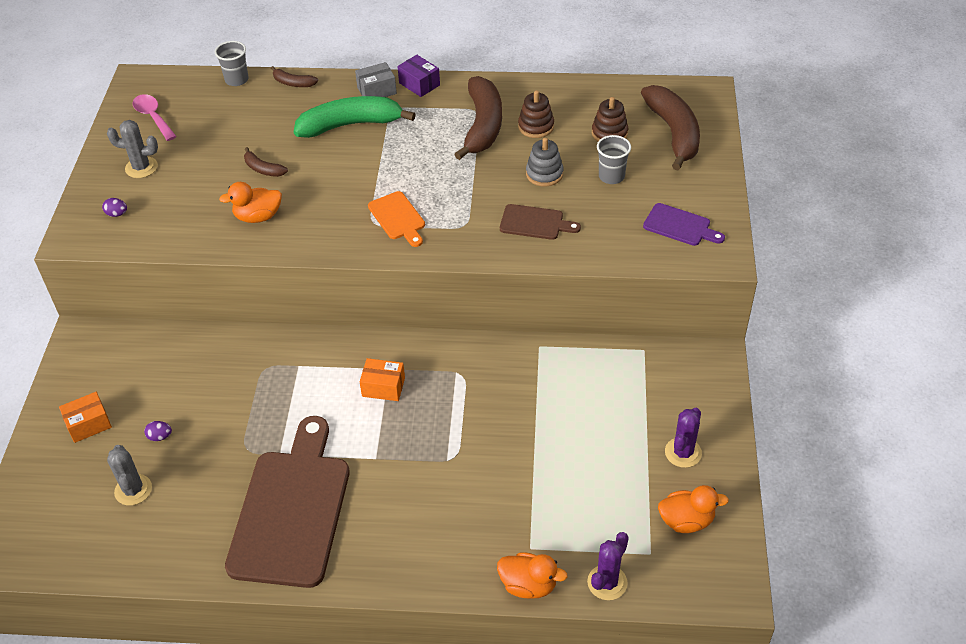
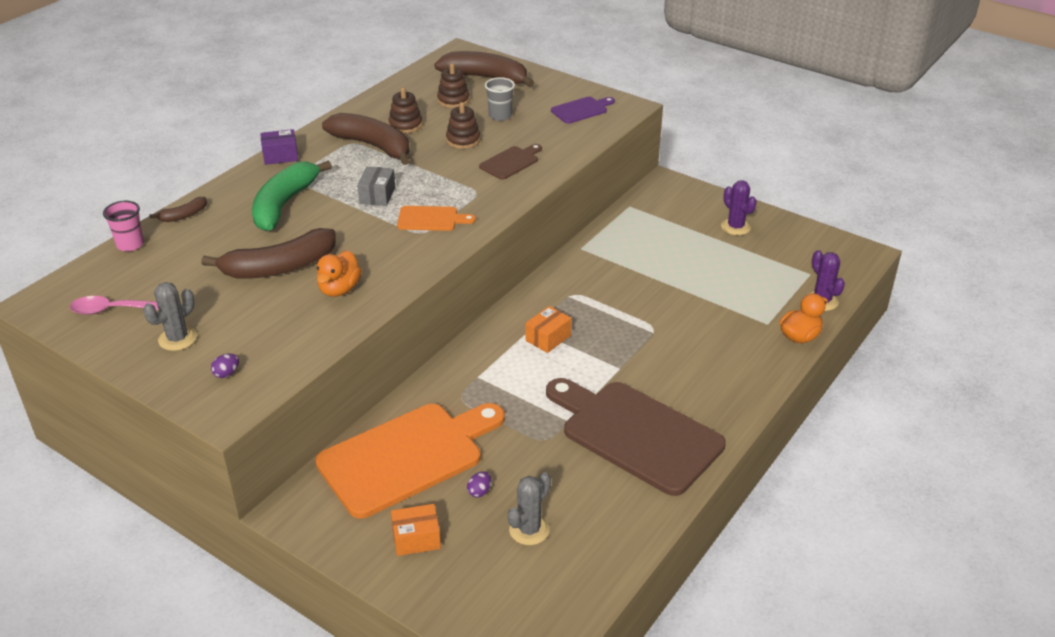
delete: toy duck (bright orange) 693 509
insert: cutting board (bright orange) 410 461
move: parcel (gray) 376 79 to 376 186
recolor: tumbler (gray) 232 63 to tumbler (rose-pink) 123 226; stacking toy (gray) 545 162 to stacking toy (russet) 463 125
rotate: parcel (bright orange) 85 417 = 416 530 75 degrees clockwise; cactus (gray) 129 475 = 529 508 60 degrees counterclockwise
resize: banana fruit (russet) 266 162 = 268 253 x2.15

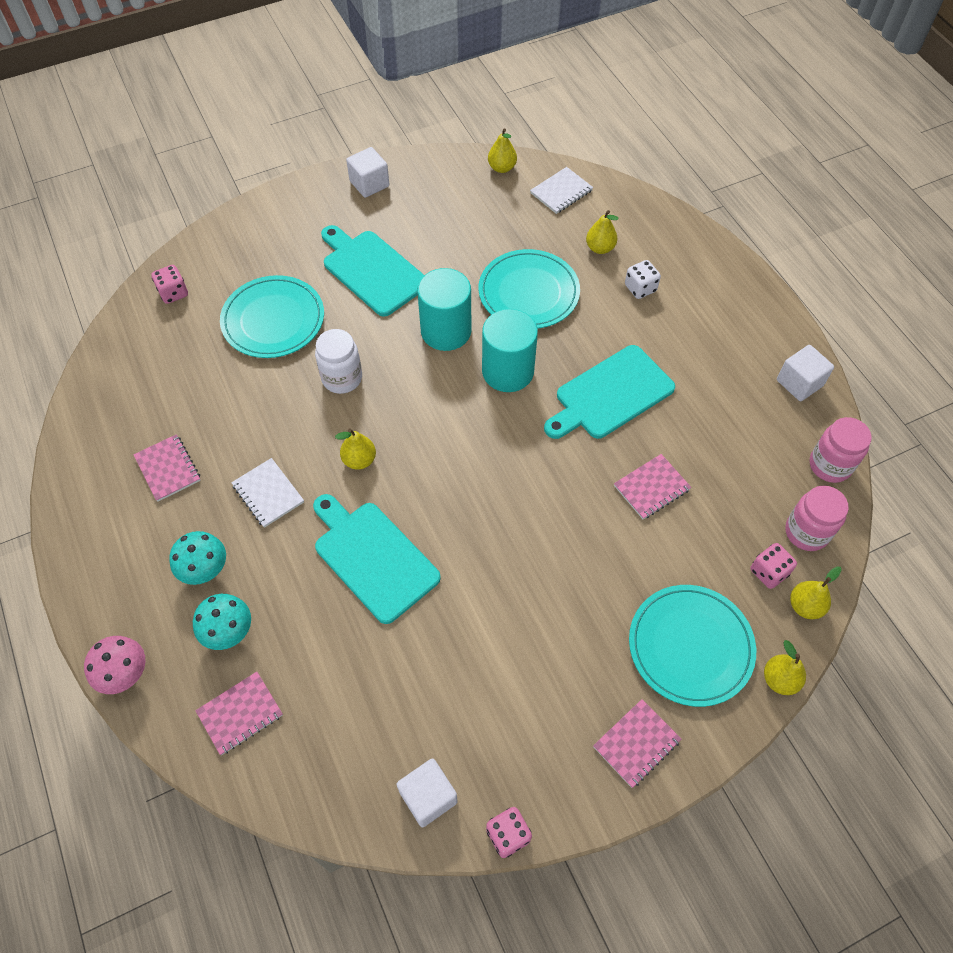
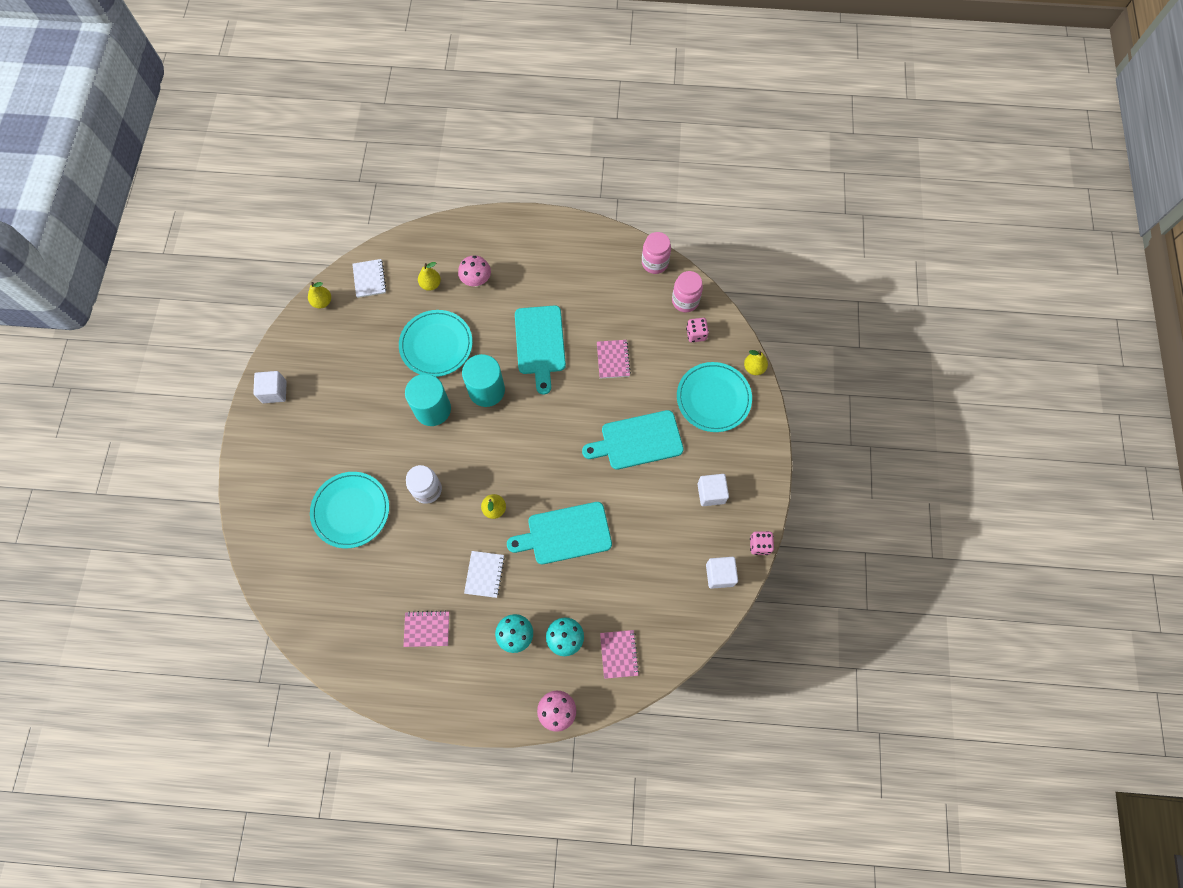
delete: dice (rose-pink) 169 284; exercise book (rose-pink) 637 743; pear (yellow) 816 592
move: cutting board (turquoise) 372 271 to 633 440; cube (snow-white) 805 373 to 713 490
replace: dice (snow-white) 643 279 to mushroom (rose-pink) 474 271
rotate: exercise book (snow-white) 267 493 = 484 574 75 degrees counterclockwise

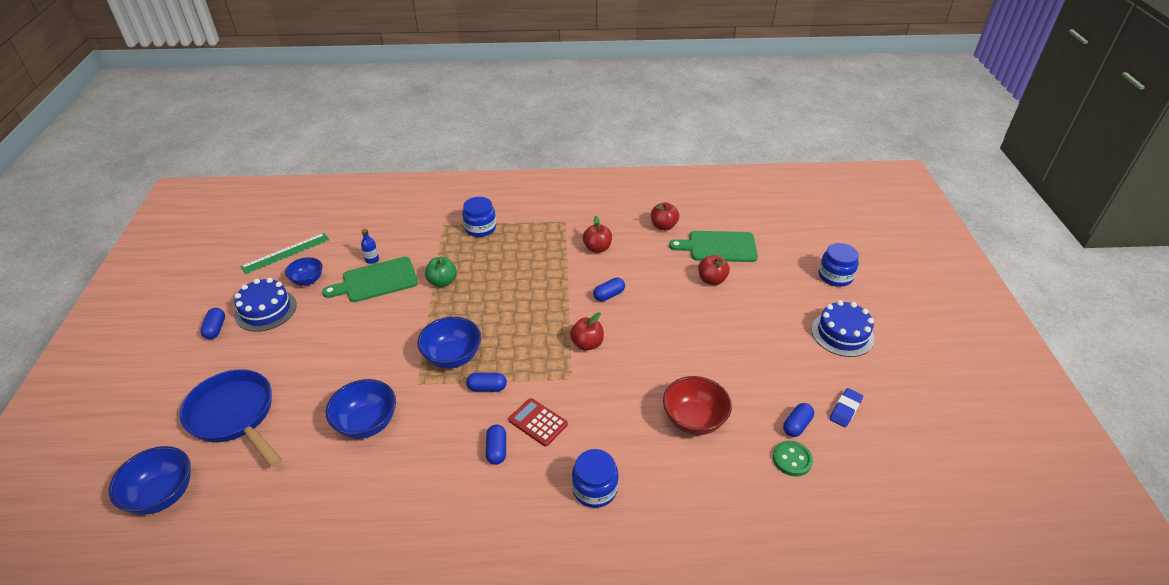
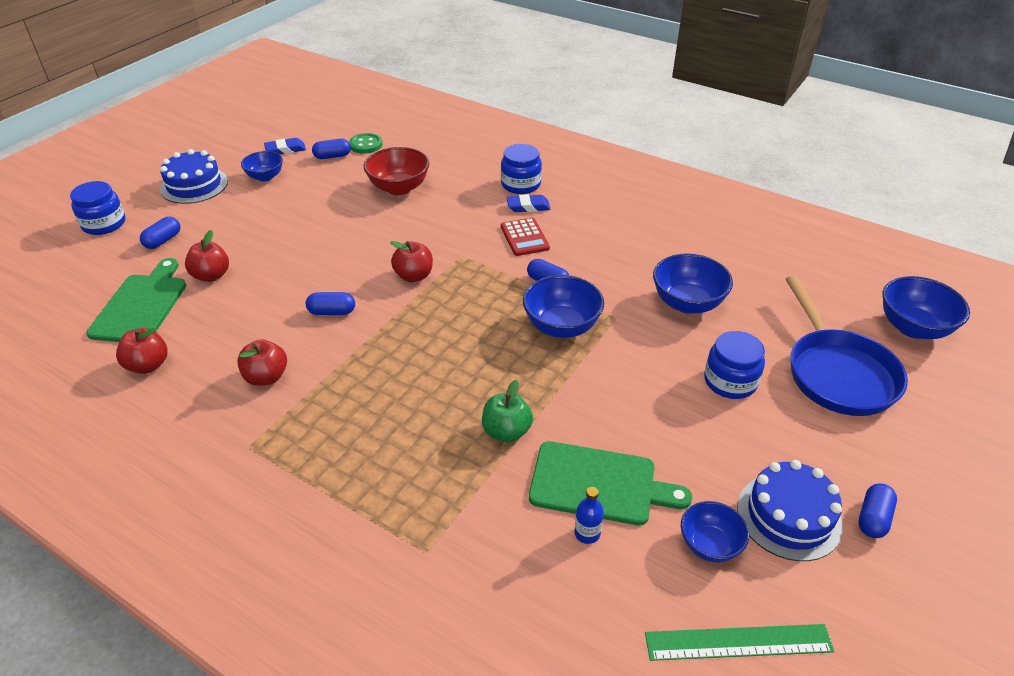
insert: deep dish (blue) 262 166; gum eraser (blue) 529 203
move: preserve jar (blue) 479 217 to 734 365; pill (blue) 496 444 to 160 233
rotate: cutting board (leaf-green) 713 246 = 136 300 120 degrees counterclockwise

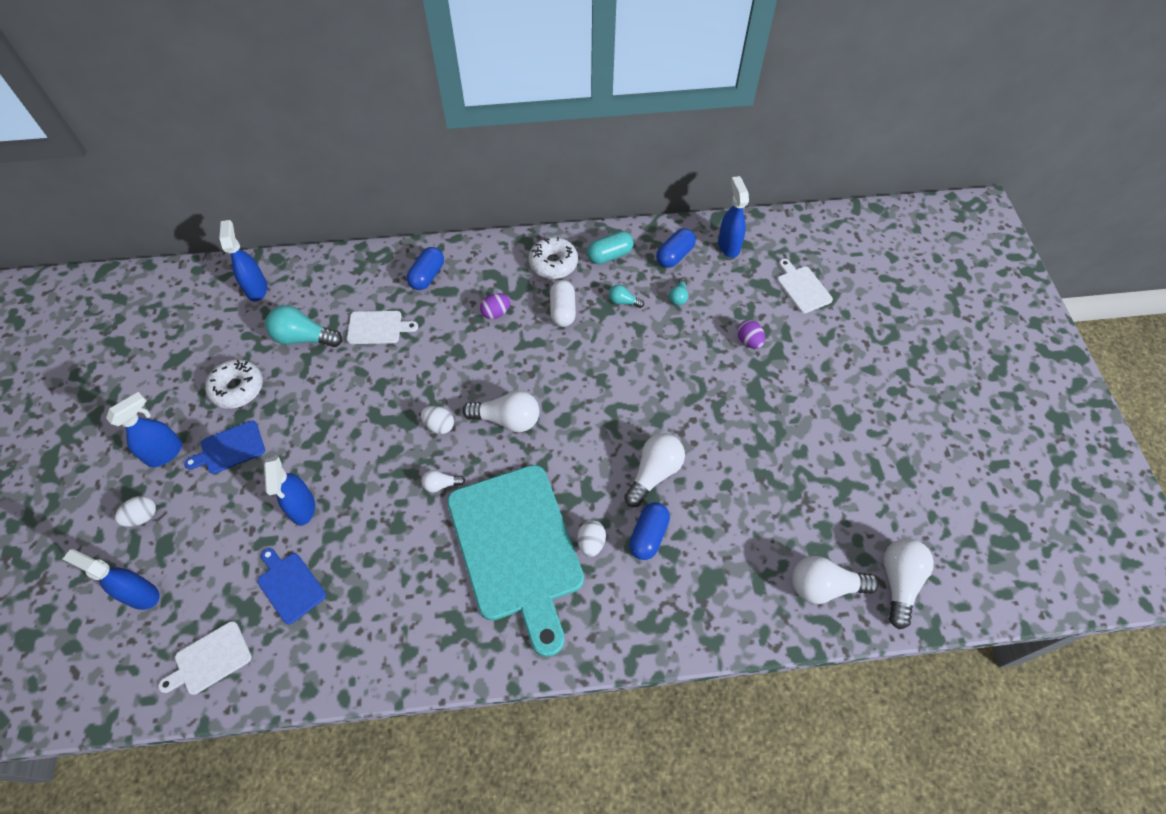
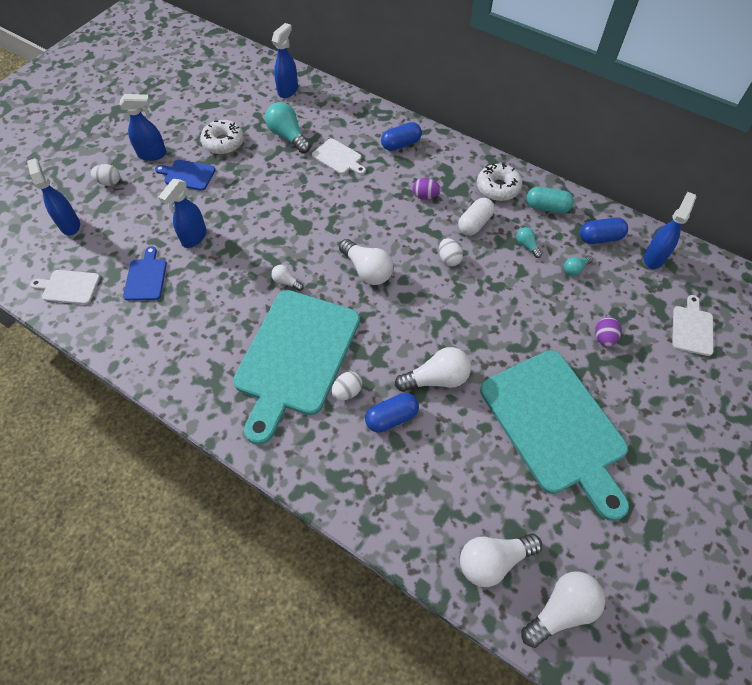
insert: cutting board (turquoise) 554 435
move: egg shape (snow-white) 437 420 to 451 252
rotate: lightbulb (snow-white) 835 580 = 501 560 60 degrees counterclockwise

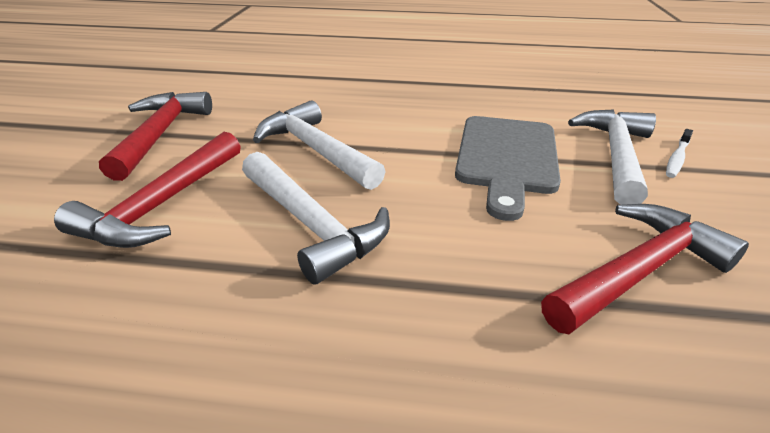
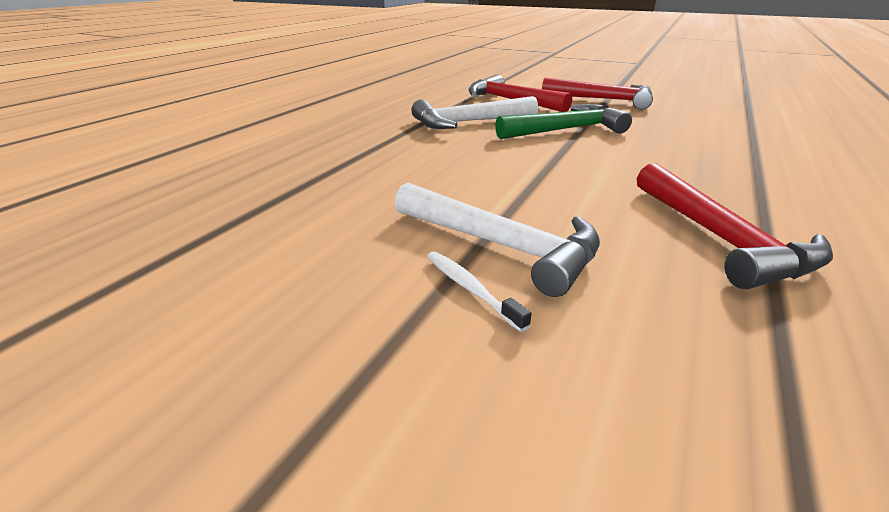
delete: cutting board (gray) 508 168
move: claw hammer (red) 645 269 to 735 226
recolor: claw hammer (snow-white) 319 145 to claw hammer (leaf-green) 563 121

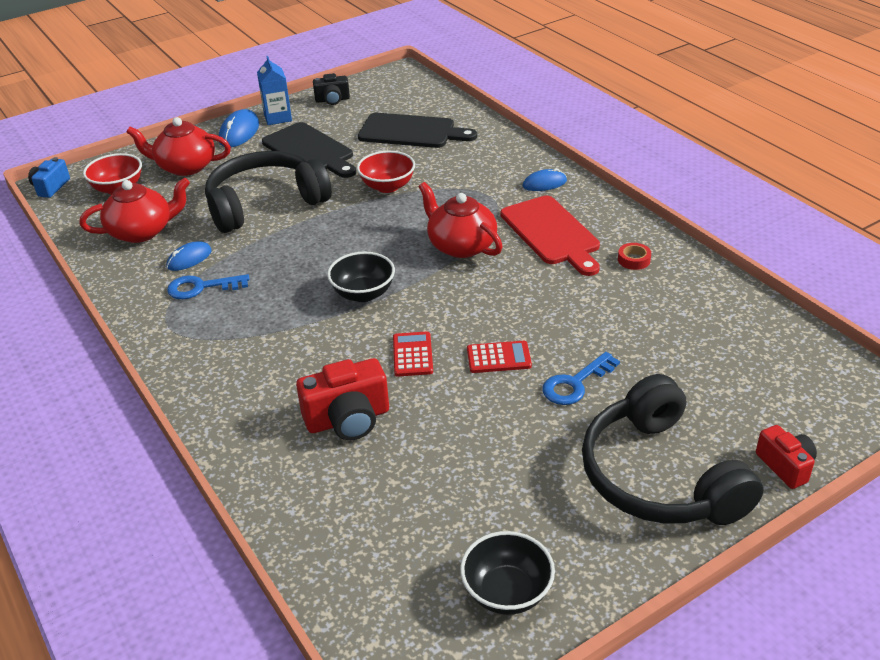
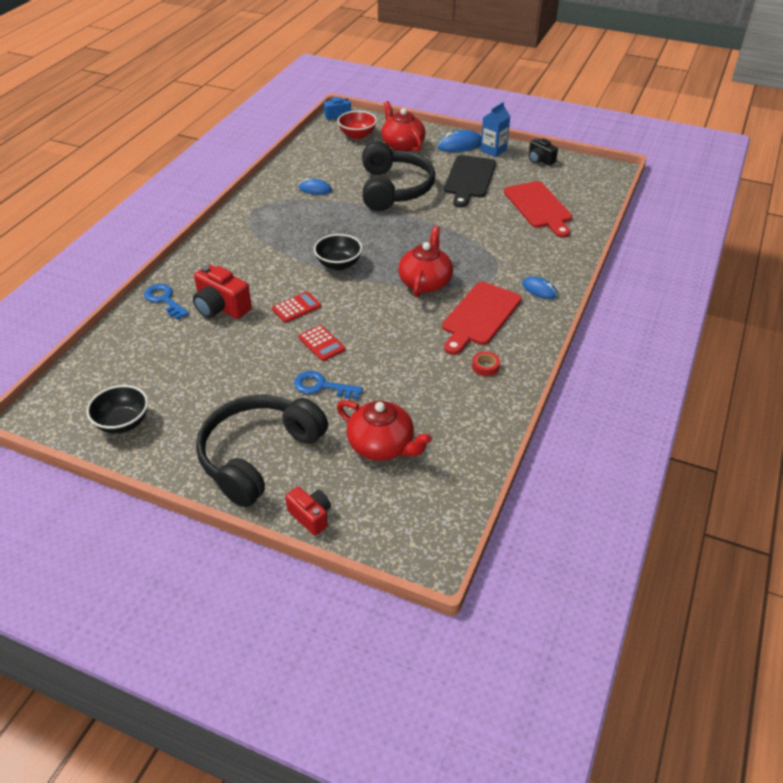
delete: deep dish (red) 386 172
move: tea pot (red) 134 210 to 384 430; door key (blue) 208 286 to 166 302
recolor: cutting board (ebony) 417 130 to cutting board (red) 538 209
rotate: headset (ebony) 268 192 = 398 176 60 degrees clockwise; compact camera (red) 786 457 = 308 511 75 degrees counterclockwise

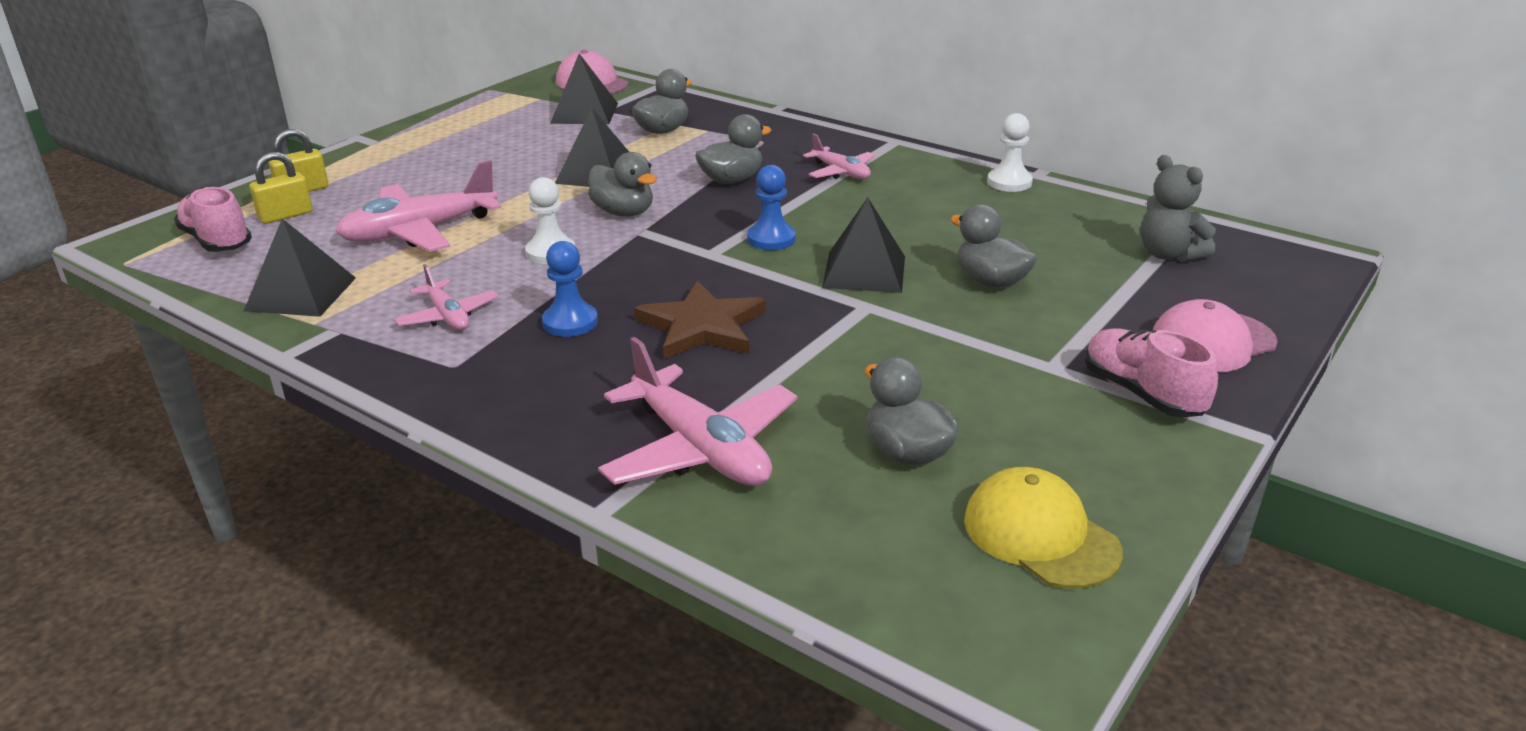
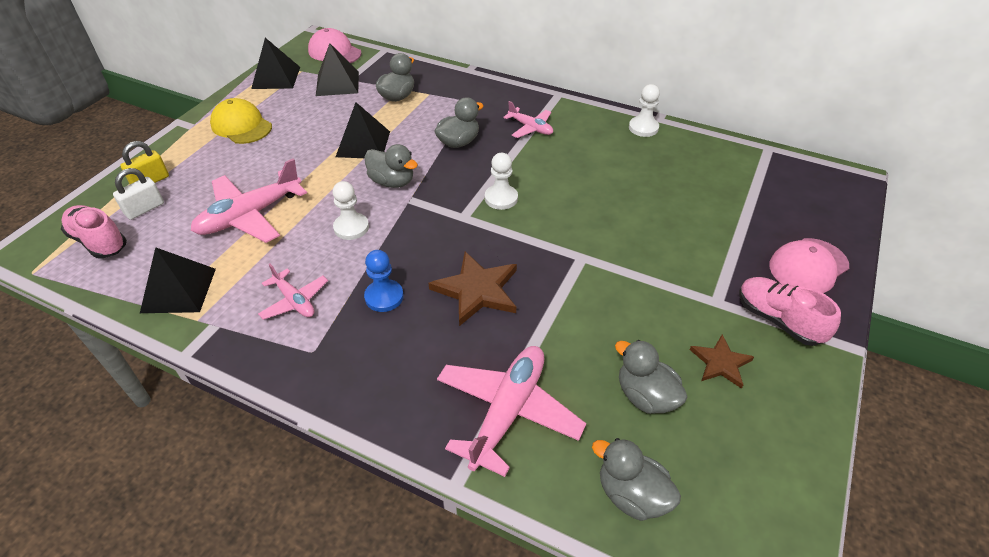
delete: teddy bear (gray) 1178 208
insert: five-pointed star (russet) 722 362
move: pyramid shape (ebony) 863 245 to 275 63; toy duck (gray) 993 246 to 636 479; peaked cap (yellow) 1043 527 to 241 121
recolor: small lock (yellow) 281 188 to small lock (snow-white) 138 194; pawn (blue) 771 207 to pawn (snow-white) 501 181
rotate: toy plane (rose-pink) 697 411 = 511 411 105 degrees counterclockwise

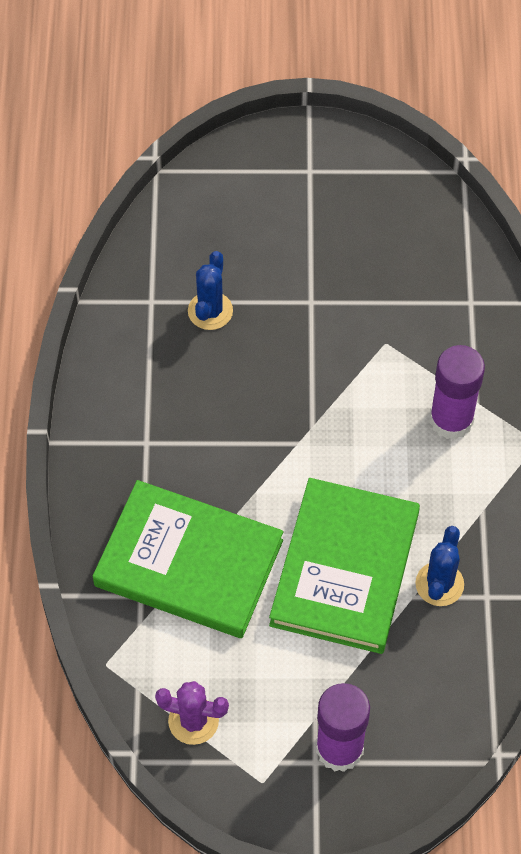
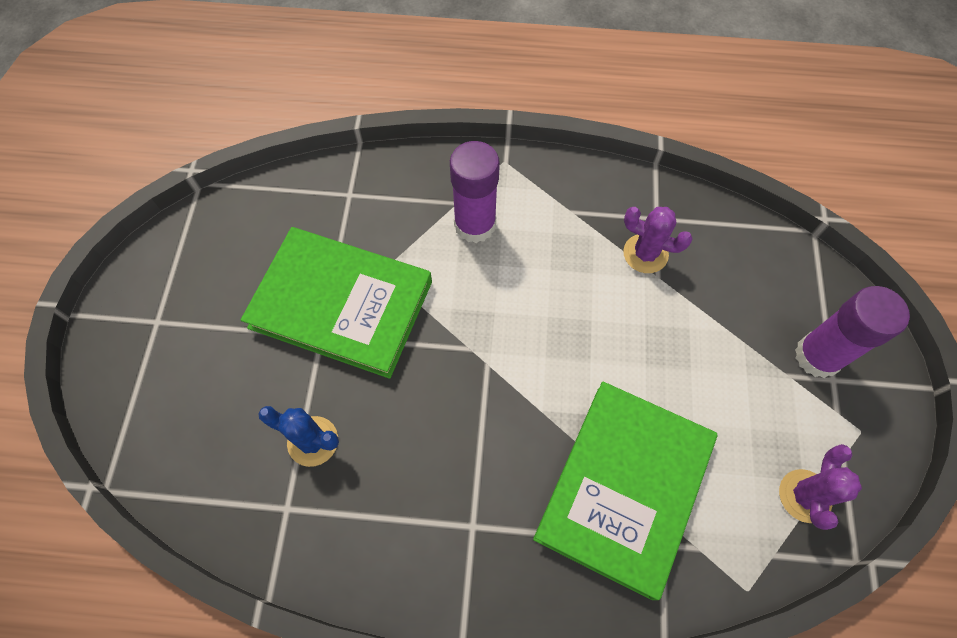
move: hardcover (leaf-green) 344 566 to 336 303
recolor: cactus (blue) 439 566 to cactus (purple) 658 240

